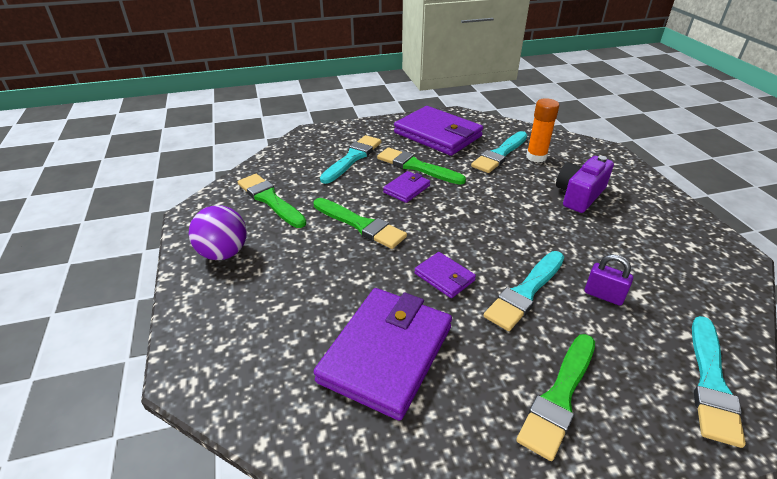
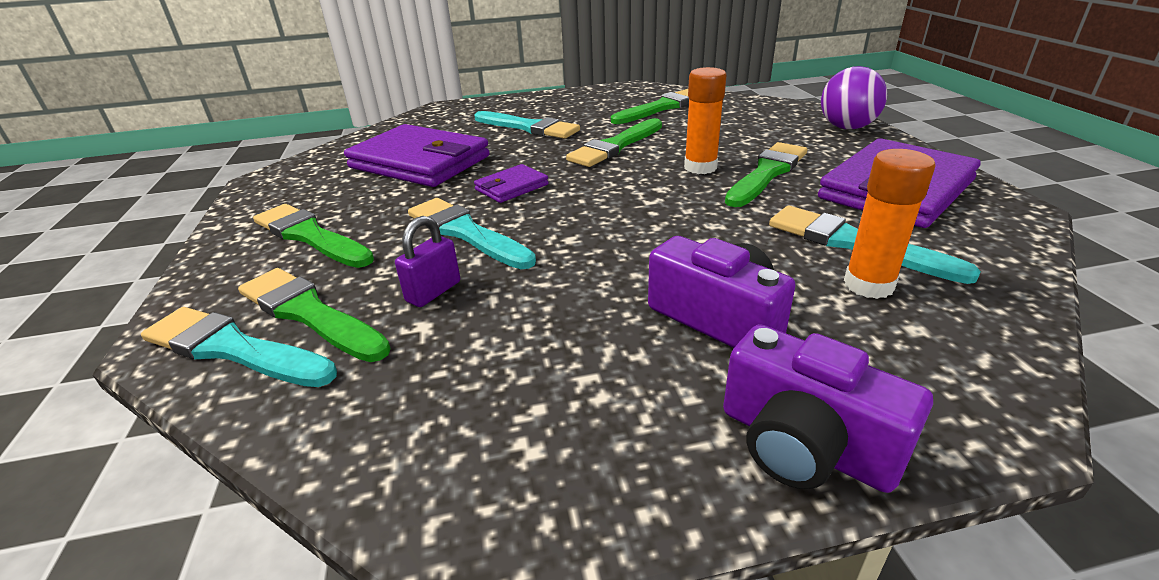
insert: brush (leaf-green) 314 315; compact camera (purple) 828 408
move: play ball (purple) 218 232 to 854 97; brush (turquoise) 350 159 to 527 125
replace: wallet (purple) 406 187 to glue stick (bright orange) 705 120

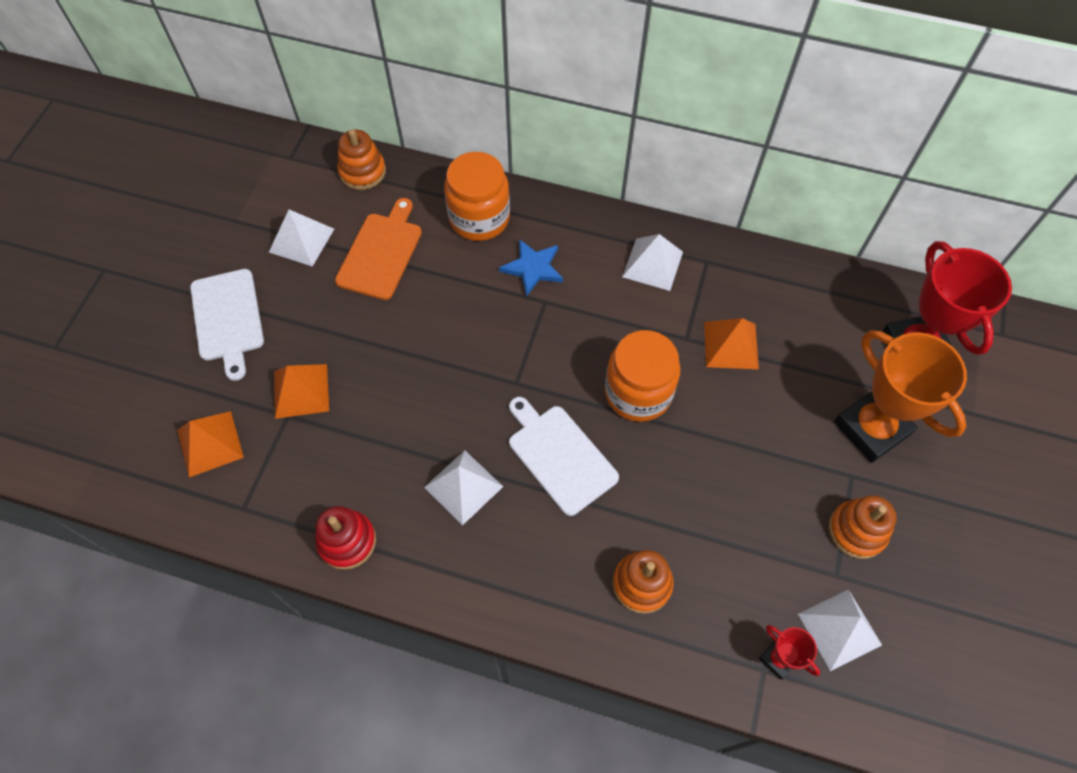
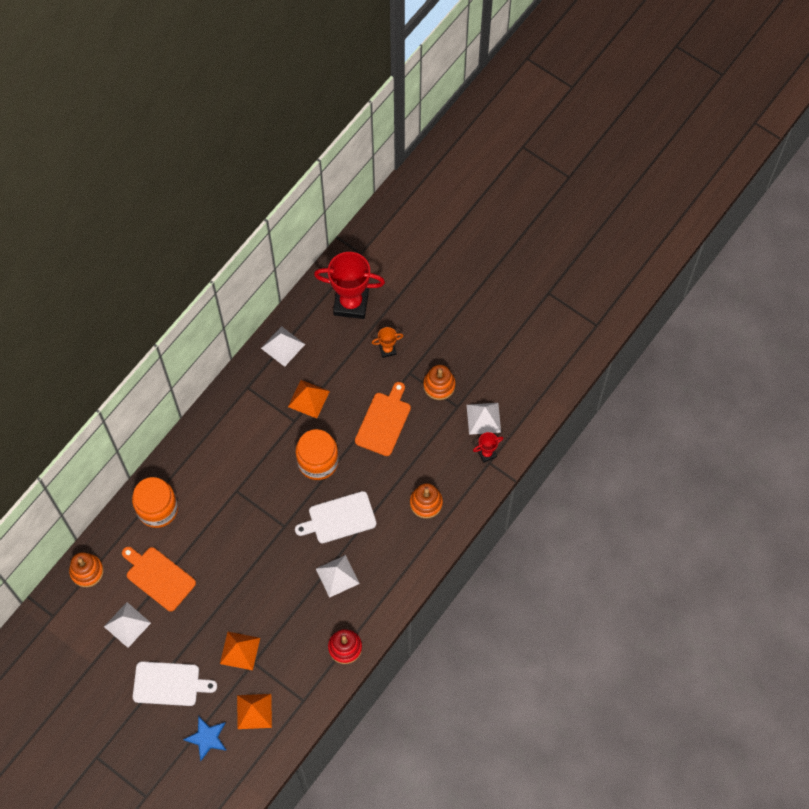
insert: cutting board (bright orange) 383 419
move: five-pointed star (blue) 531 268 to 205 738; pyramid shape (snow-white) 652 262 to 283 346
resize: prize cup (bright orange) 900 396 = 387 342 x0.46

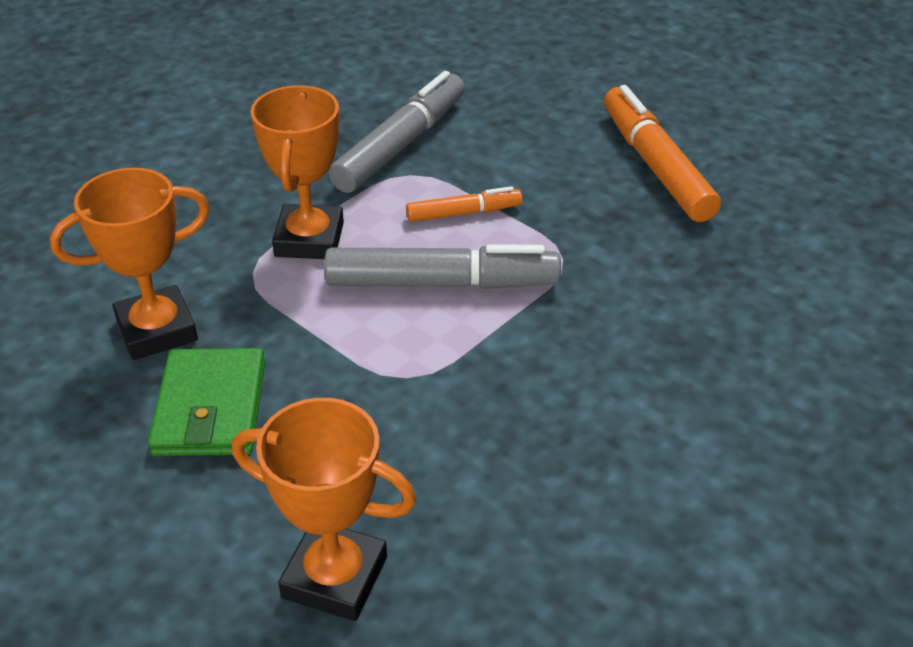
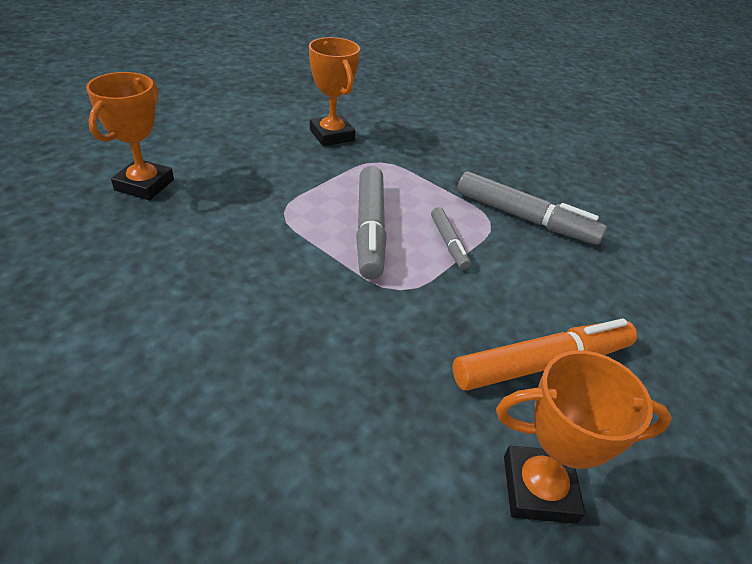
delete: wallet (leaf-green) 206 402
move: prize cup (bright orange) 297 172 to 584 437
recolor: marker pen (bright orange) 464 204 to marker pen (gray) 451 238

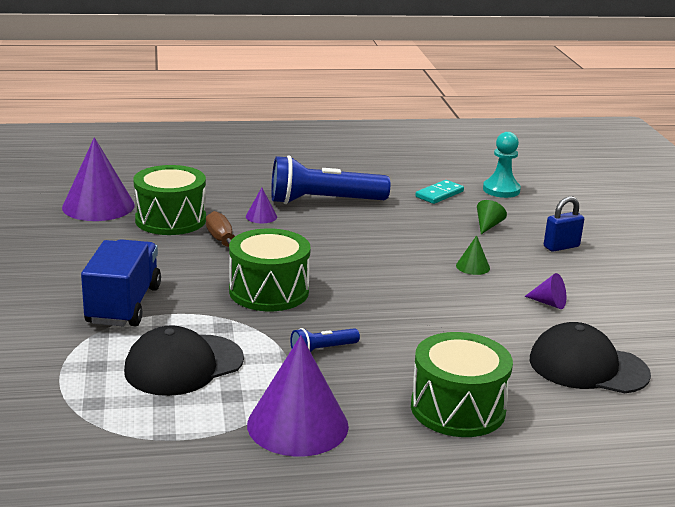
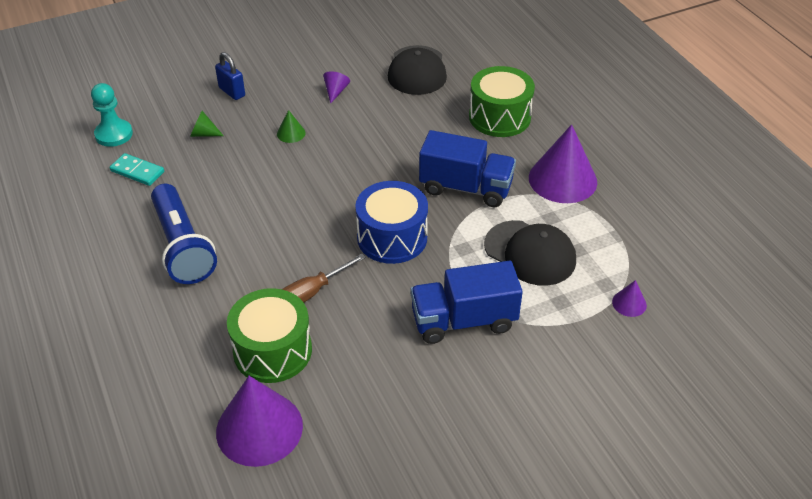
move: cone (purple) 261 205 to 629 298
replace: torch (blue) 325 340 to truck (blue) 467 168
recolor: toy drum (leaf-green) 270 269 to toy drum (blue) 391 222

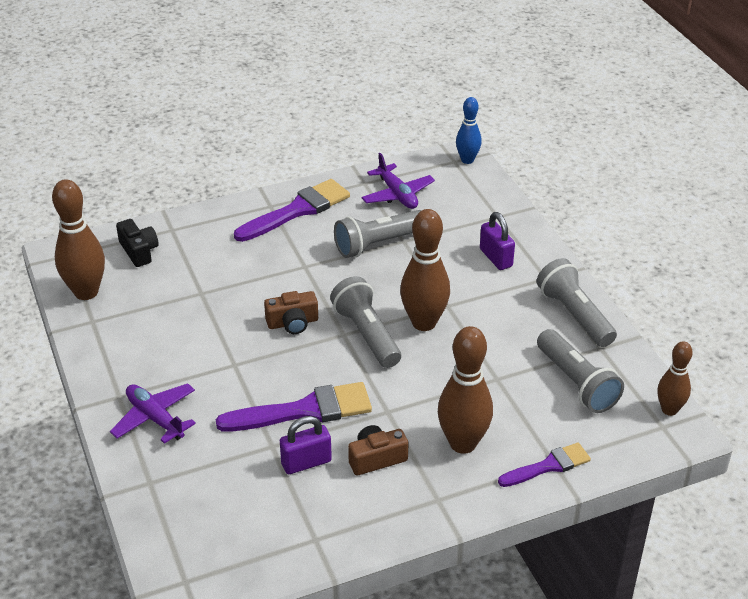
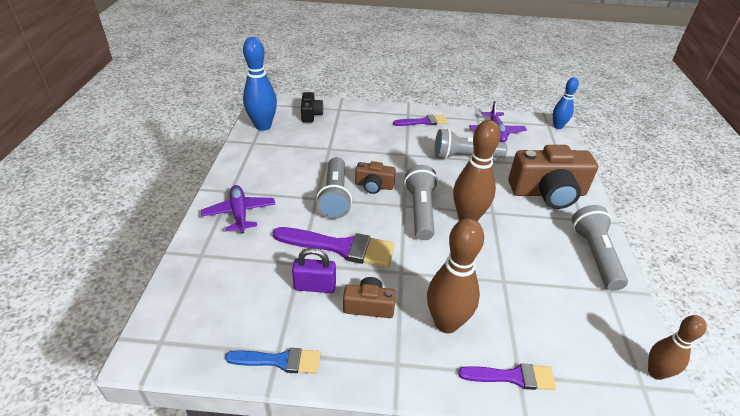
insert: brush (blue) 273 361
move: torch (gray) 580 371 to 334 188
replace: small lock (purple) 497 241 to compact camera (russet) 553 177
recolor: skittle (russet) 78 239 to skittle (blue) 260 84
resize: brush (purple) 292 210 = 420 120 x0.61

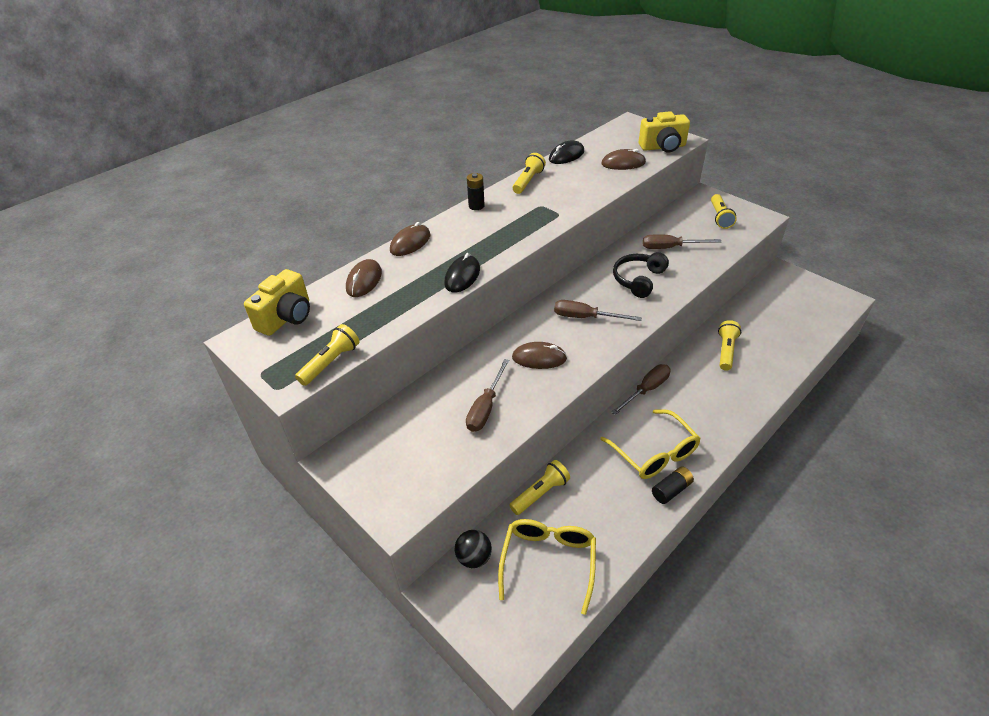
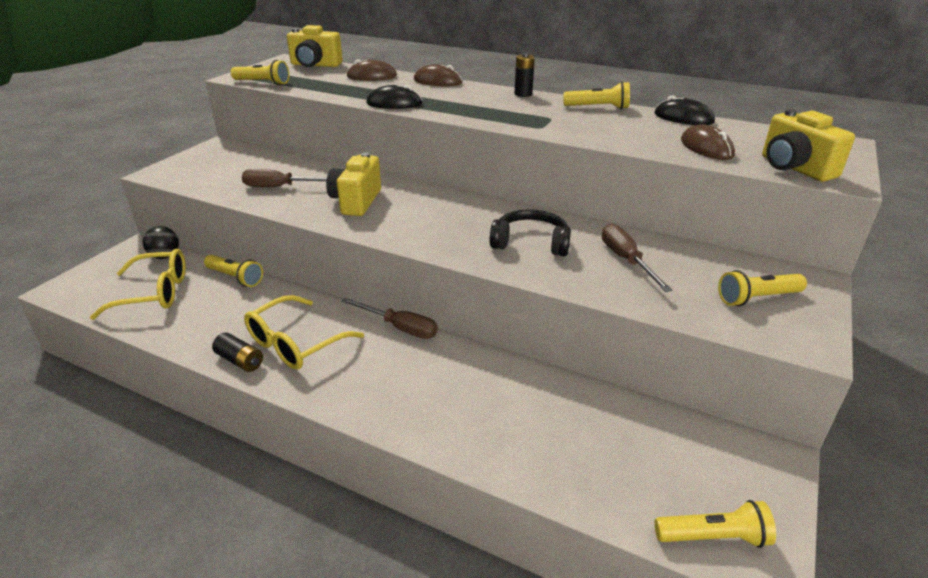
delete: hand screwdriver (russet) 598 310
move: torch (yellow) 729 345 to 715 524
replace: PC mouse (russet) 539 355 to compact camera (yellow) 353 184

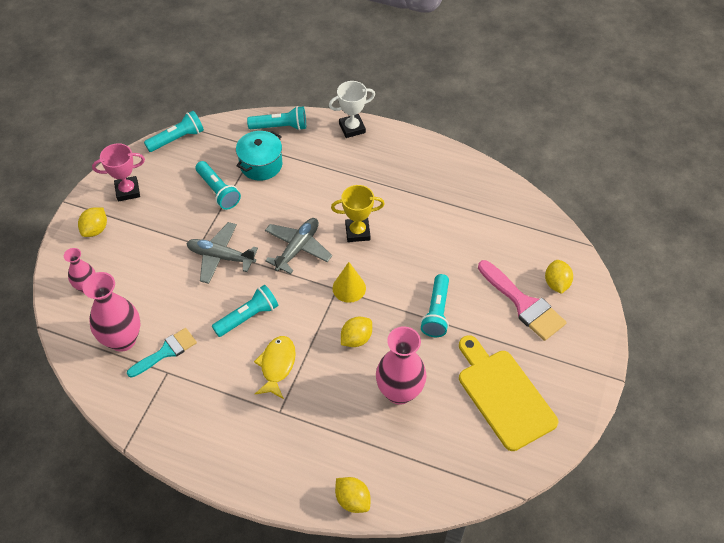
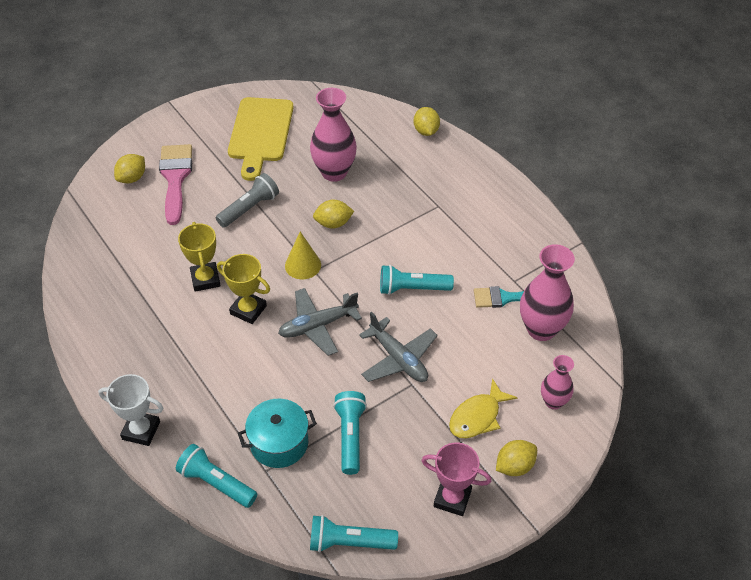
insert: prize cup (yellow) 199 257
move: toy fish (yellow) 275 367 to 483 408
recolor: torch (turquoise) 435 305 to torch (gray) 247 200

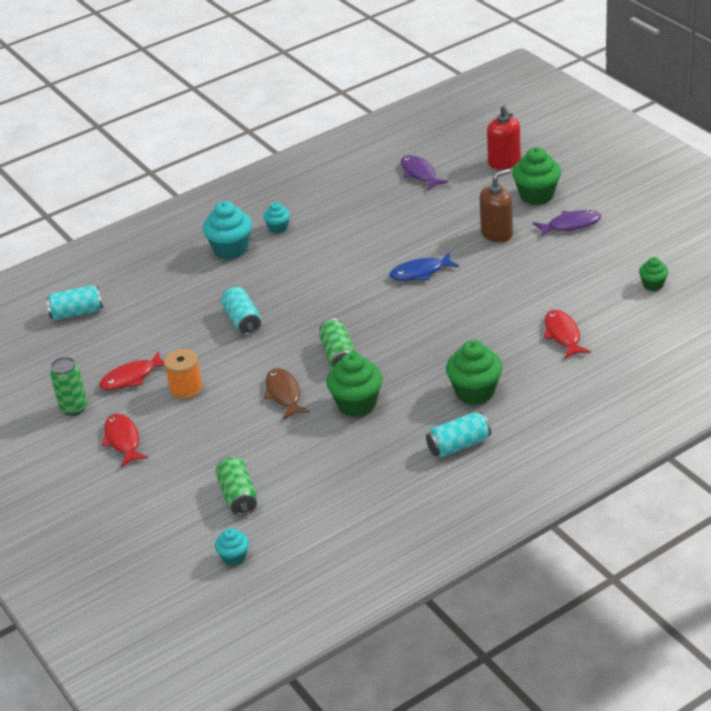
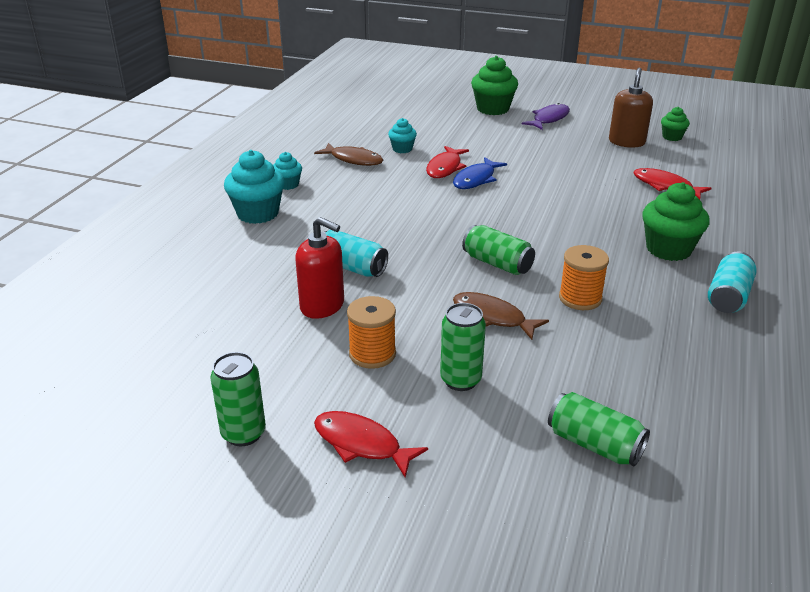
delete: tin (turquoise) 74 302; toy fish (purple) 424 172
insert: toy fish (russet) 348 154; tin (leaf-green) 463 347
move: toy fish (red) 131 370 to 447 162; cupcake (turquoise) 232 547 to 402 135; soap pump (russet) 496 206 to 631 108; soap pump (red) 504 137 to 319 268
replace: cupcake (leaf-green) 354 384 to reel of thread (bright orange) 584 277

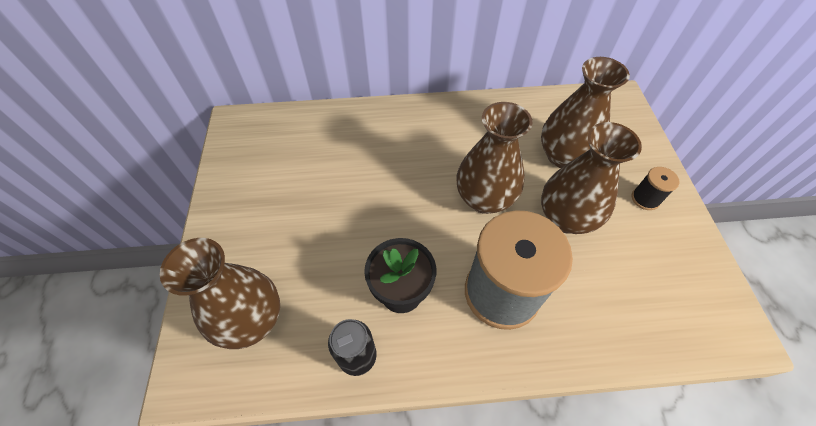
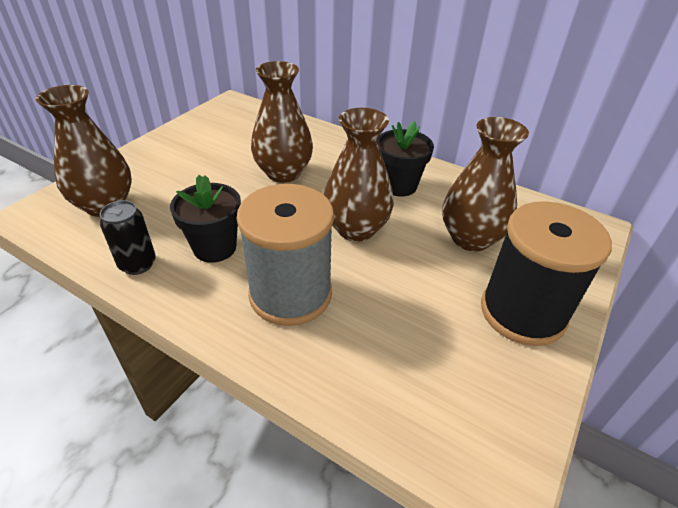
insert: flower pot (ebony) 405 159
move: vase (russet) 591 178 to 282 122
resize: reel of thread (ebony) 655 188 = 546 273 x2.40

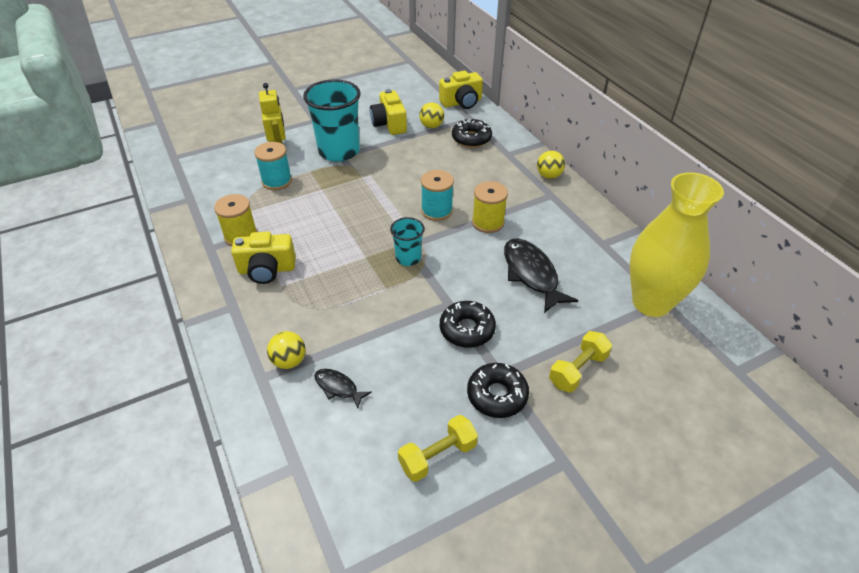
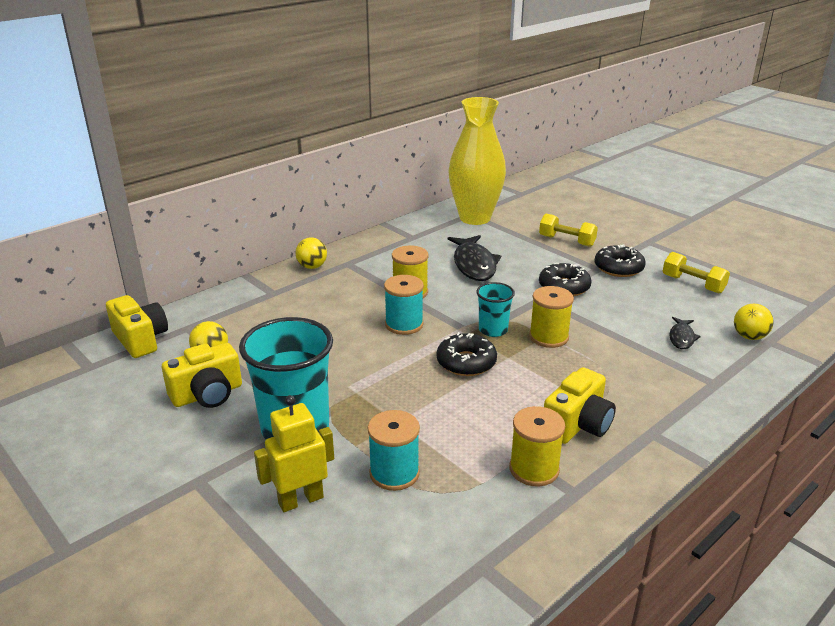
insert: reel of thread (yellow) 551 317
move: play ball (yellow) 286 350 to 754 322; glazed donut (ebony) 472 133 to 467 354
rotate: compact camera (yellow) 263 258 = 580 405 60 degrees clockwise; toy fish (ebony) 541 275 = 474 258 60 degrees counterclockwise

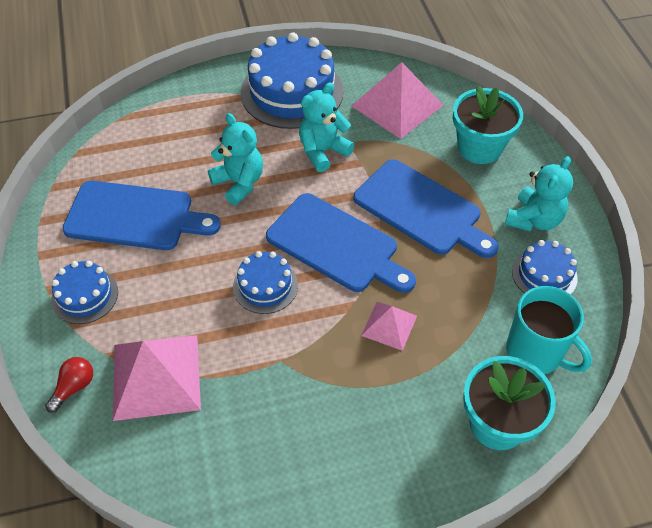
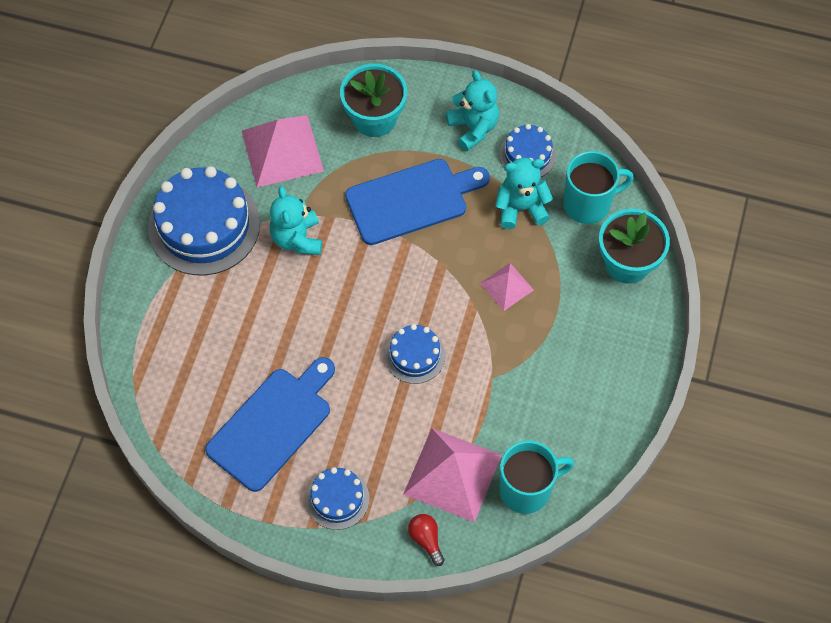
delete: cutting board (blue) 341 243
insert: tea mug (turquoise) 536 477
move: teddy bear (turquoise) 235 159 to 524 193

